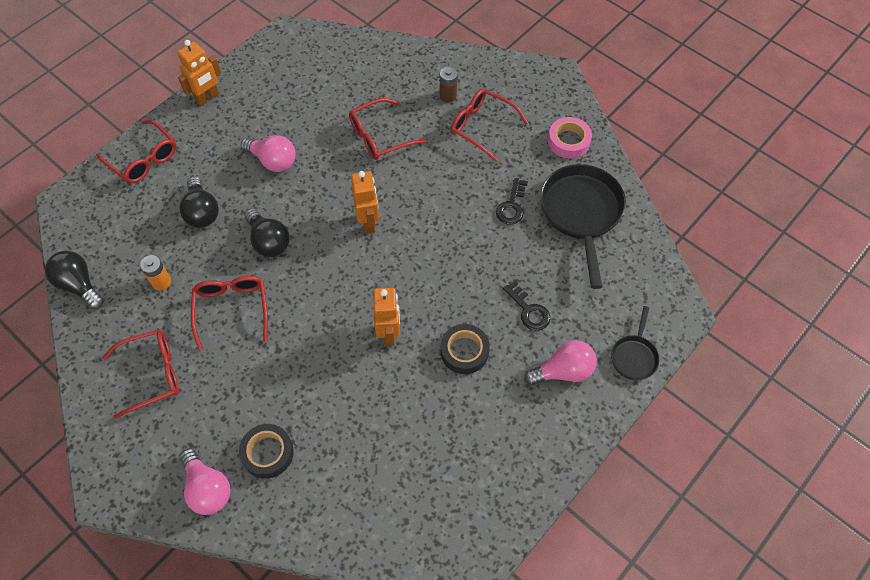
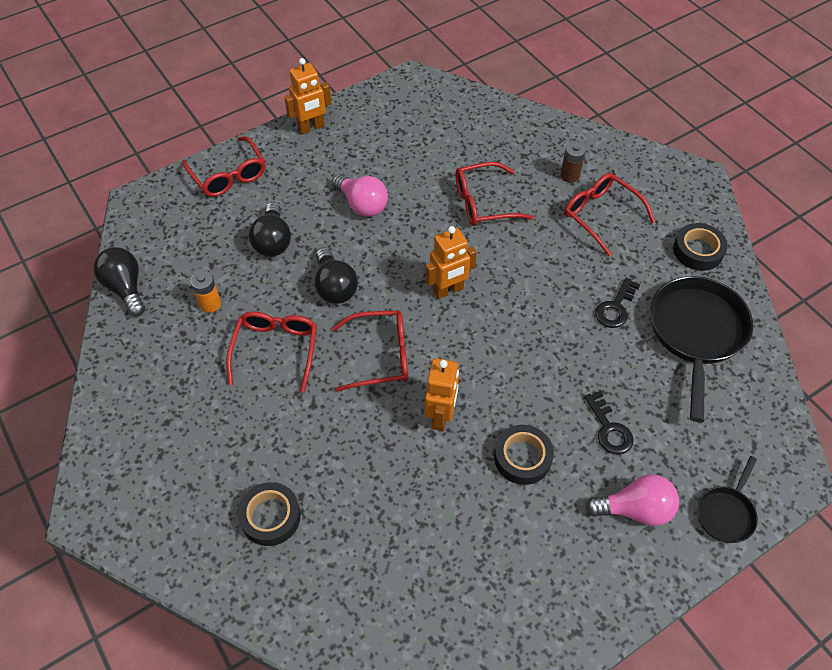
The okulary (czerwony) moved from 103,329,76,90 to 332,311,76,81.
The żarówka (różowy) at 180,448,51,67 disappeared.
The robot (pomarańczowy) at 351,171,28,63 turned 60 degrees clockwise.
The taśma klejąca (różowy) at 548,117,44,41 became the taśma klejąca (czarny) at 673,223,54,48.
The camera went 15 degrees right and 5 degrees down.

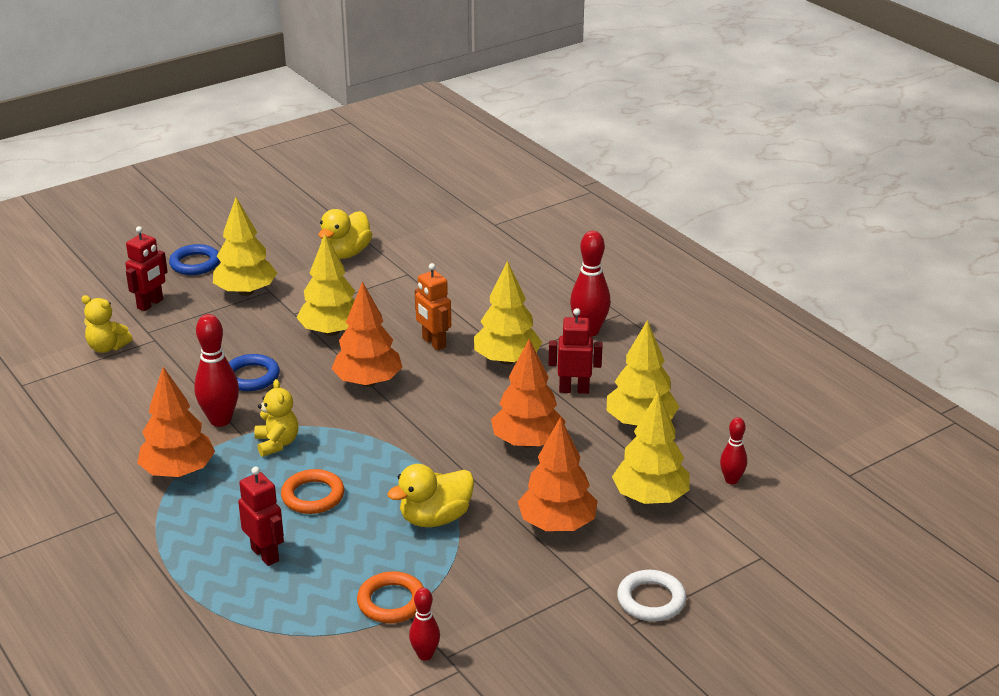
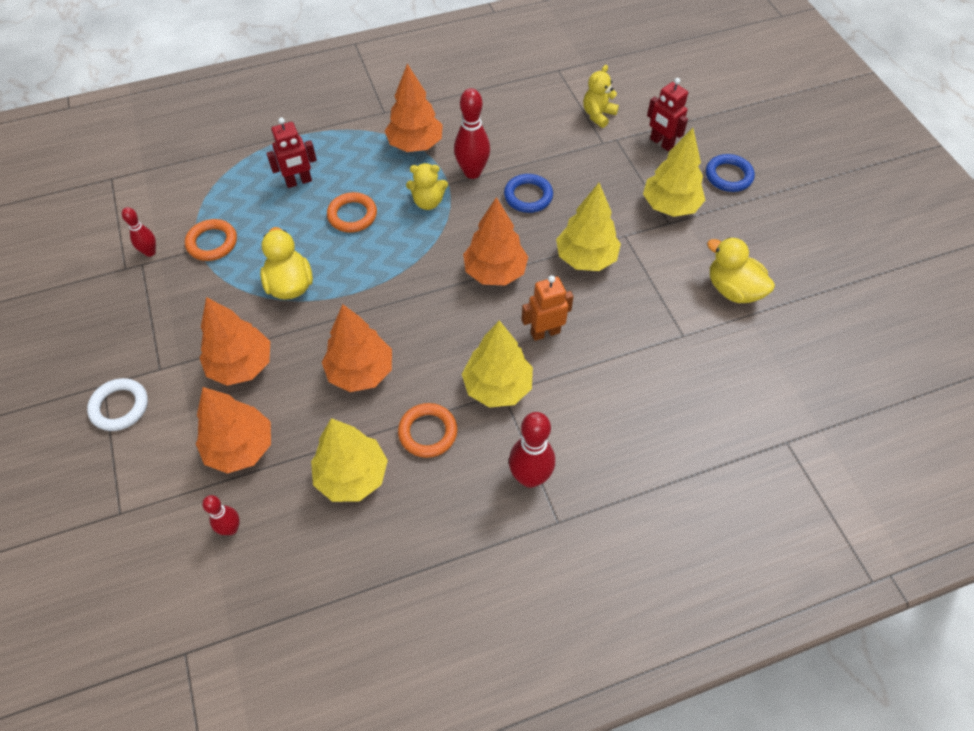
The robot (czerwony) at 549,308,53,86 was replaced by the pierścień (pomarańczowy) at 398,403,59,55.
The drzewko (żółty) at 612,392,78,112 became the drzewko (pomarańczowy) at 196,387,75,87.
The camera went 105 degrees right and 25 degrees up.

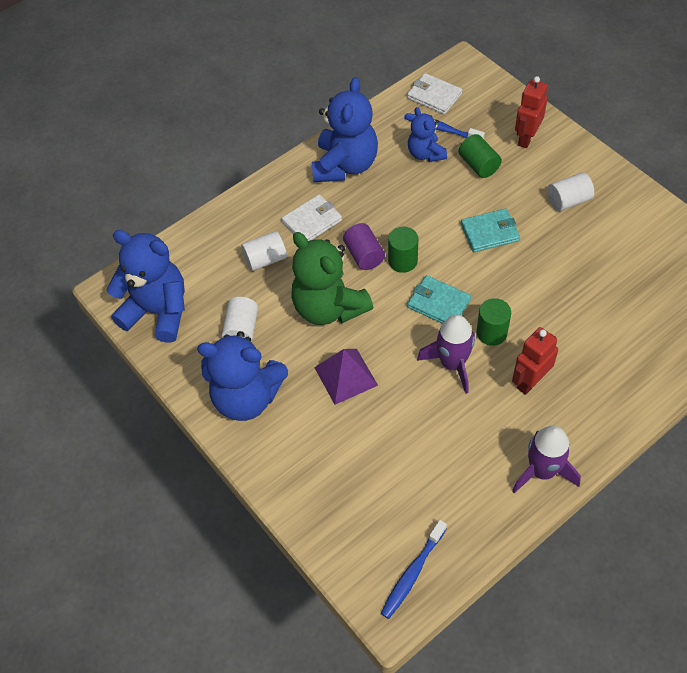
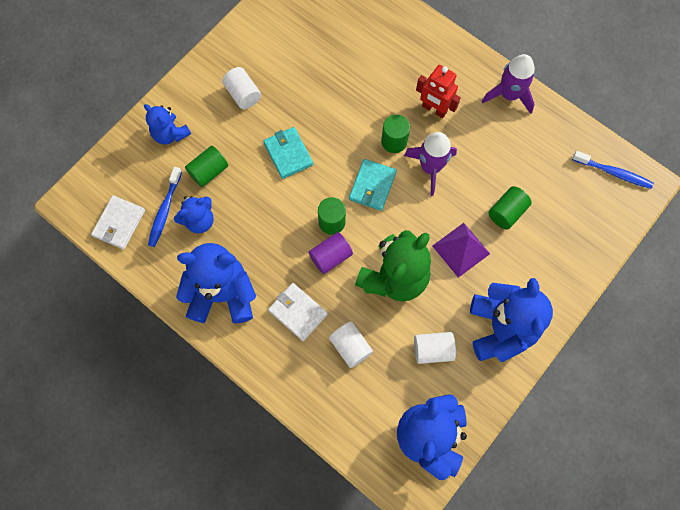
The robot (czerwony) at 515,76,33,72 was replaced by the miś (niebieski) at 144,104,47,40.
The walec (zielony) at 488,186,44,44 appeared.
The camera went 105 degrees left and 15 degrees up.

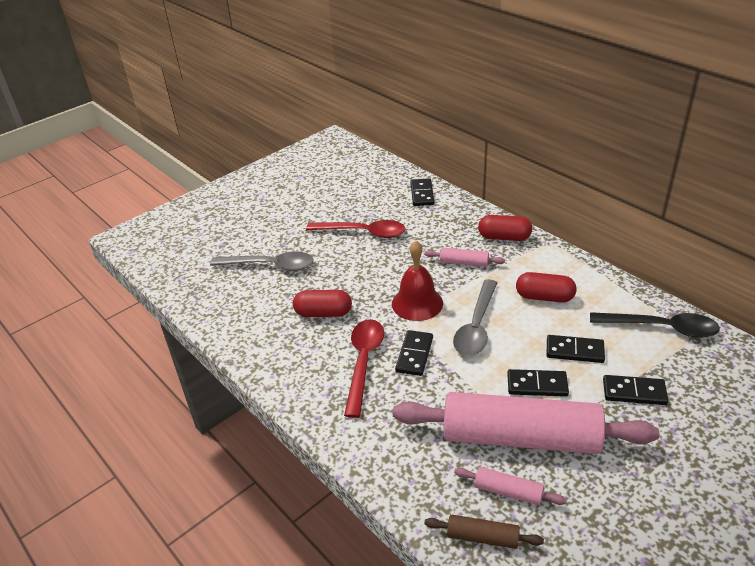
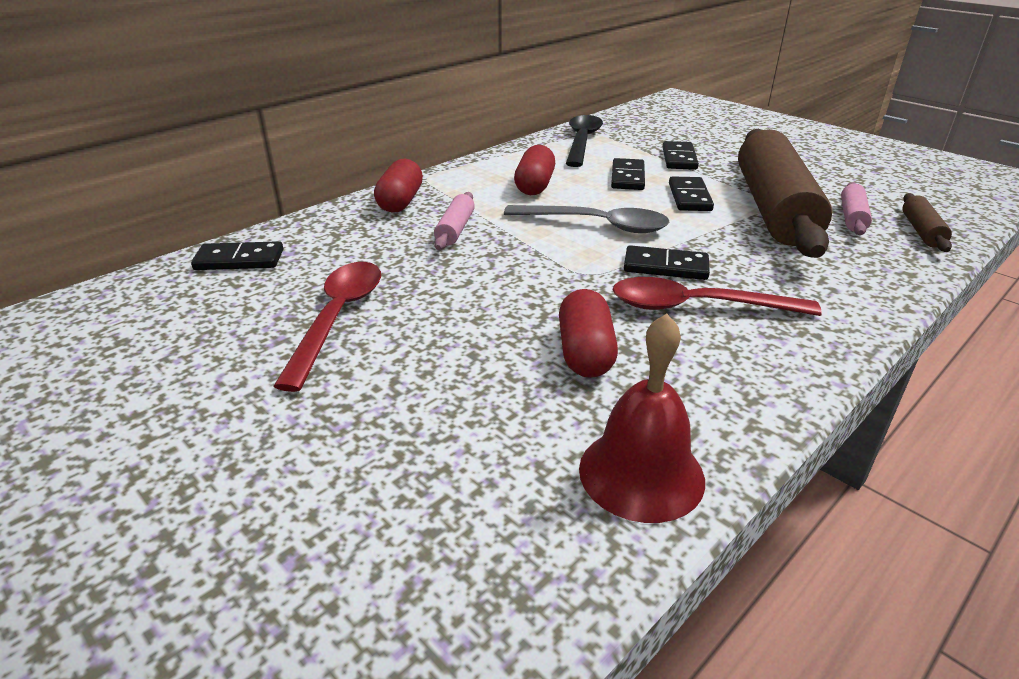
The łyżka (szary) at 210,251,104,20 disappeared.
The dzwonek (czerwony) moved from 392,241,51,80 to 579,313,126,210.
The wałek do ciasta (różowy) at 393,392,266,62 became the wałek do ciasta (brązowy) at 738,129,94,129.
The camera went 95 degrees left and 5 degrees down.

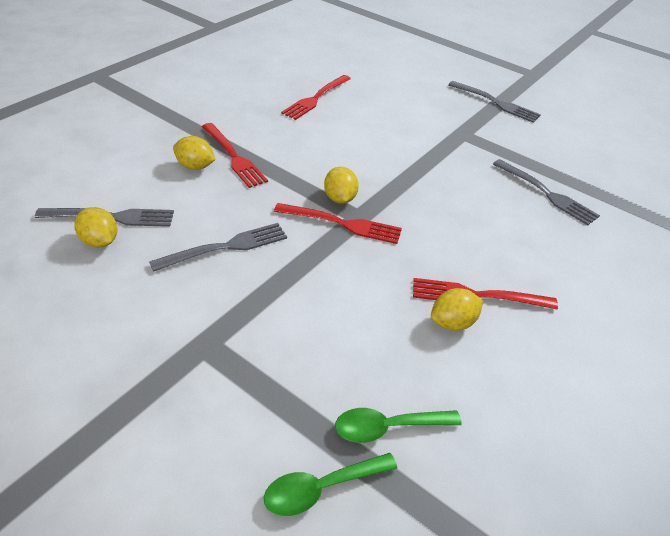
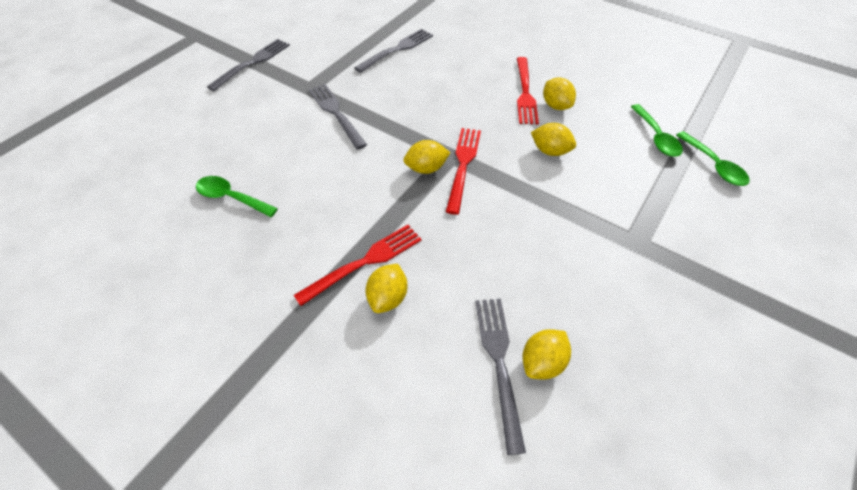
The widelec (szary) moved from 149,223,138,49 to 309,84,58,66.
The widelec (czerwony) at 281,75,70,45 was replaced by the łyżka (zielony) at 196,176,82,41.
The cytryna (żółty) at 531,123,45,33 appeared.
The camera went 90 degrees left and 10 degrees up.

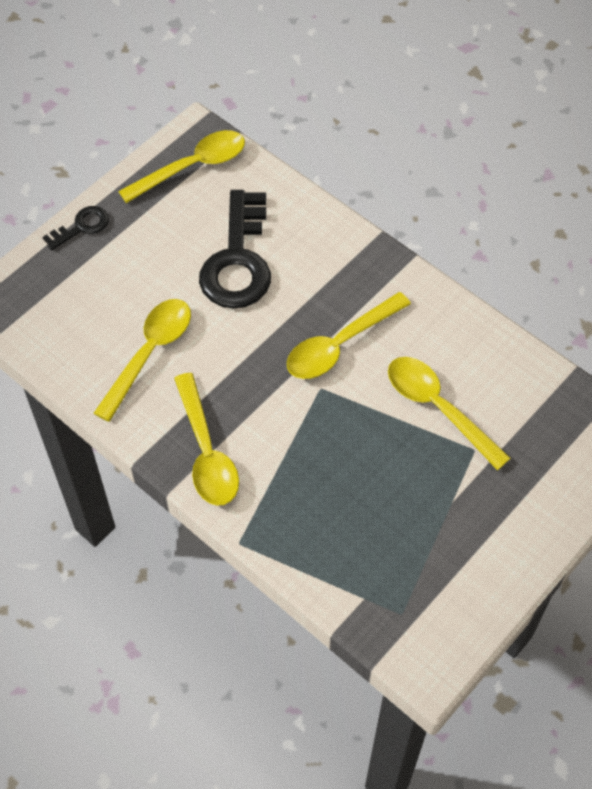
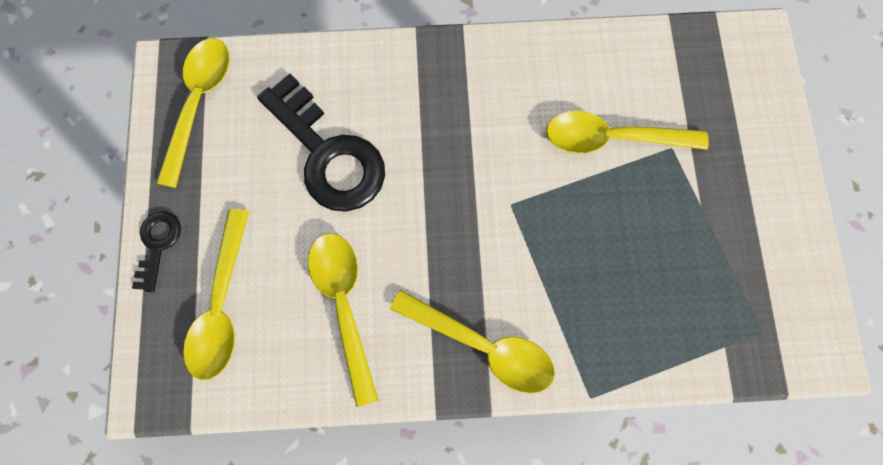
The łyżka (żółty) moved from 287,292,124,87 to 183,209,66,171.
The camera went 45 degrees left and 15 degrees up.

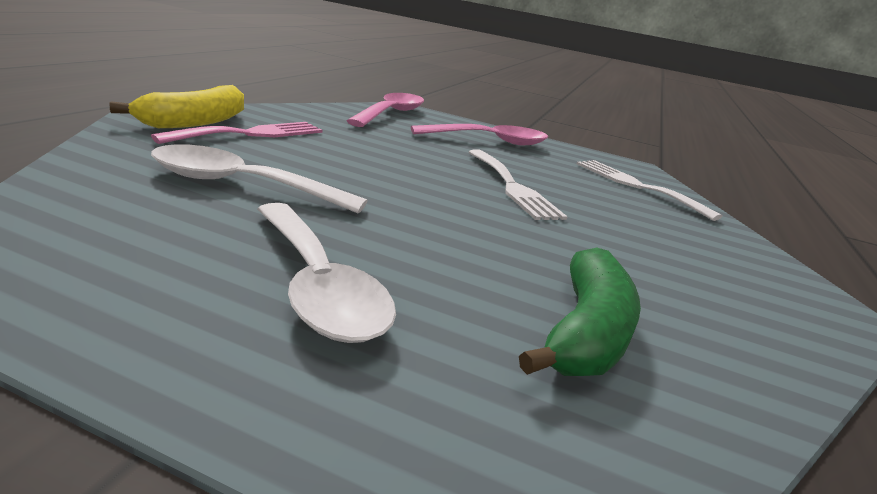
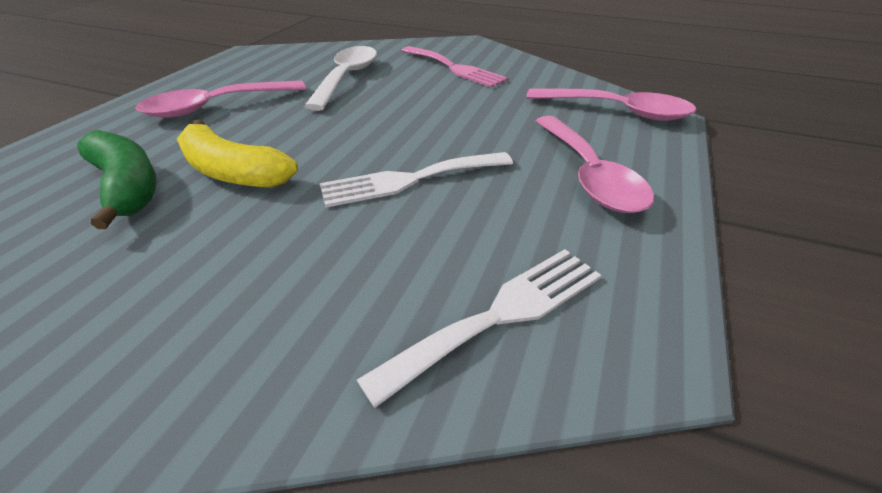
The banan (żółty) moved from 110,85,134,43 to 177,119,121,69.
The łyżka (biały) at 257,203,139,140 became the łyżka (różowy) at 135,80,171,38.
The banan (zielony) at 519,248,122,128 turned 150 degrees counterclockwise.
The camera went 95 degrees right and 15 degrees up.

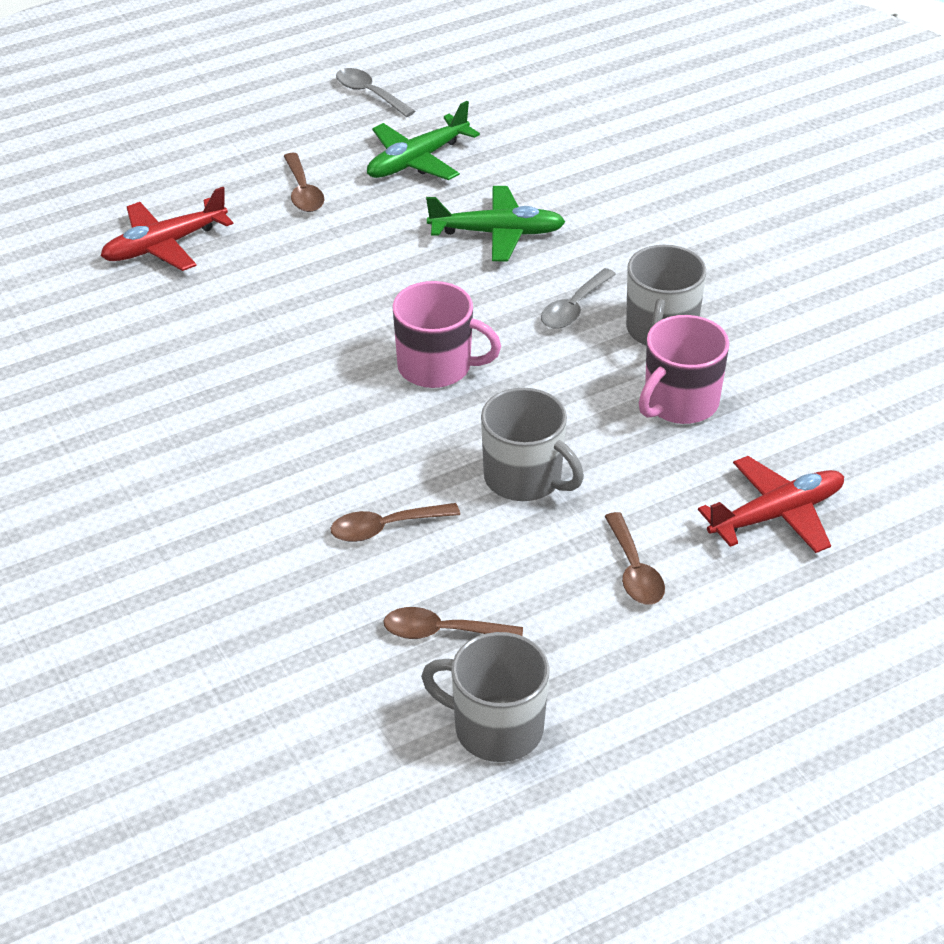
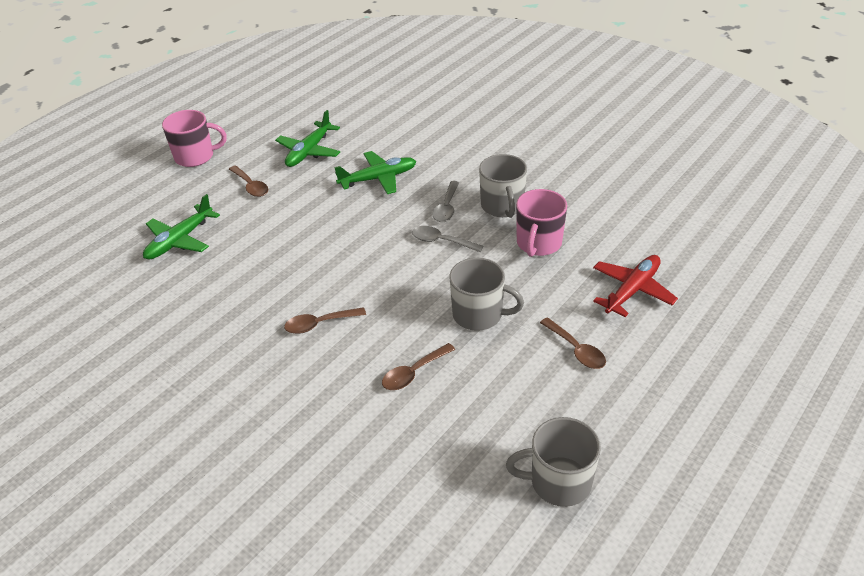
The samolot (czerwony) at 101,187,132,84 became the samolot (zielony) at 143,194,77,66.
The łyżka (szary) moved from 336,68,79,49 to 412,226,71,26.
The łyżka (brązowy) moved from 384,607,139,32 to 284,307,82,27.
The kubek (różowy) moved from 392,281,109,107 to 162,110,65,57.
The camera went 20 degrees left and 0 degrees up.

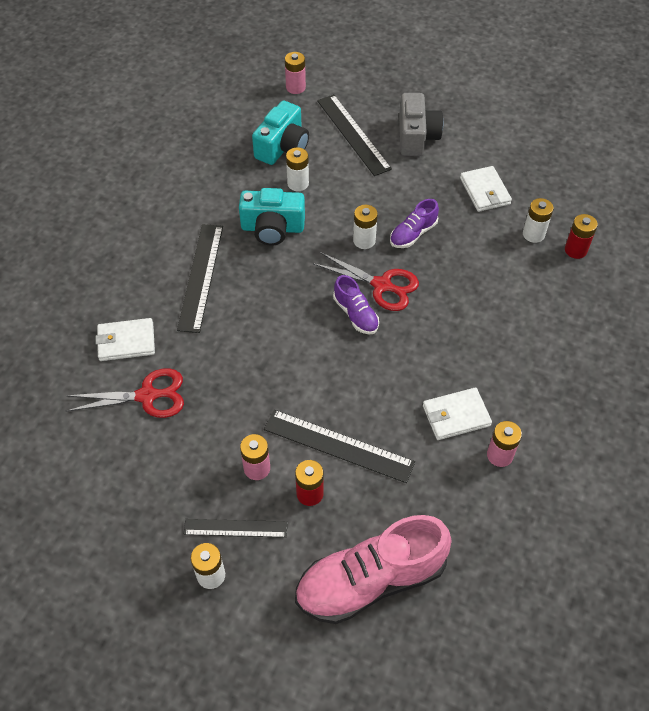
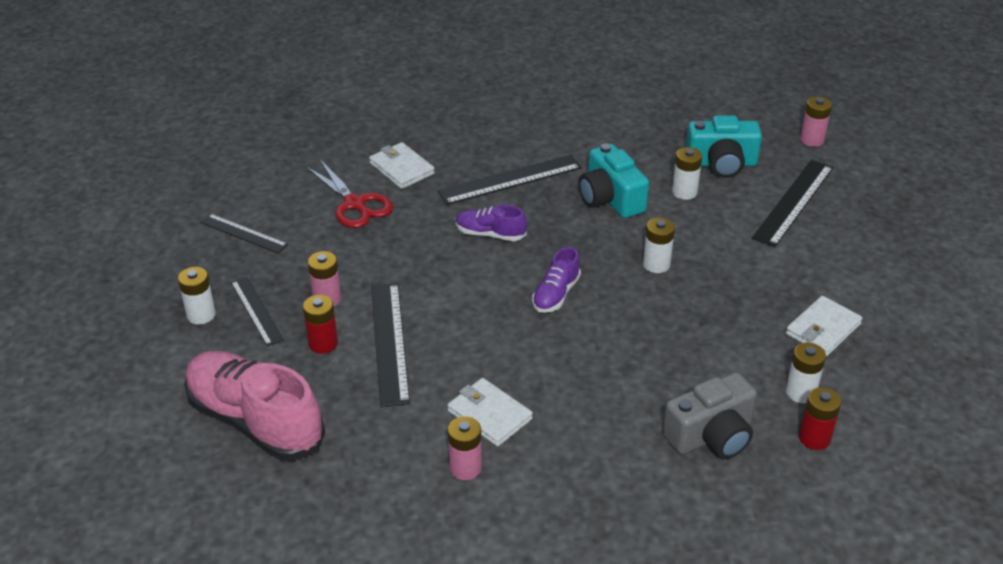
The nożyczki (czerwony) at 313,252,106,59 disappeared.
The but (fioletowy) moved from 390,199,49,49 to 456,205,71,36.
The aparat fotograficzny (szary) moved from 399,93,44,63 to 662,372,95,87.
The linijka (czarny) at 200,214,88,40 appeared.
The camera went 60 degrees right and 15 degrees down.

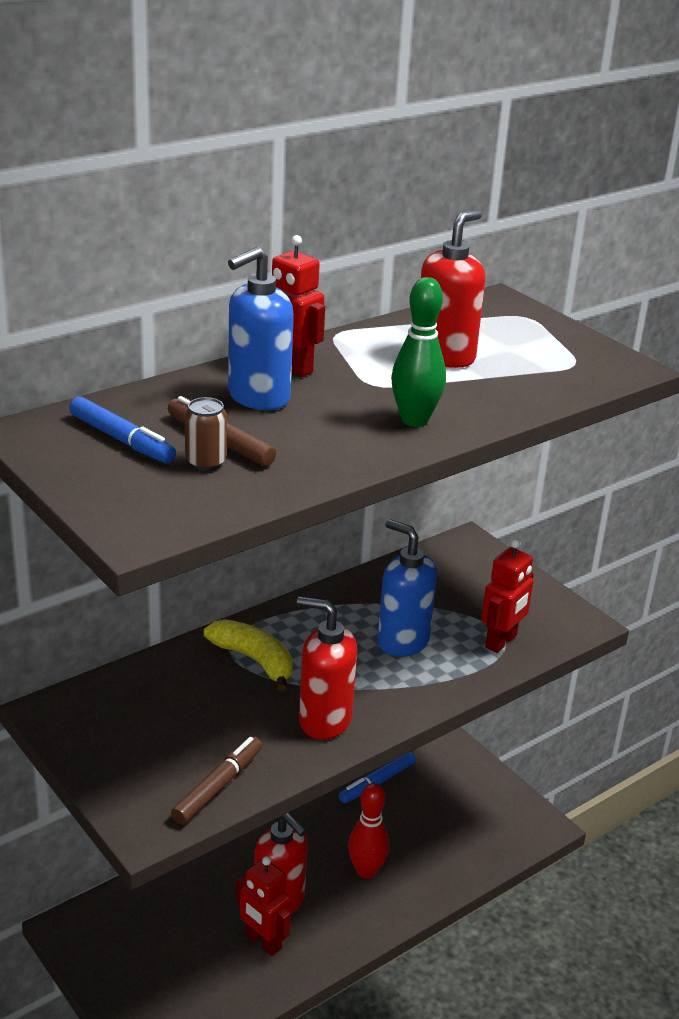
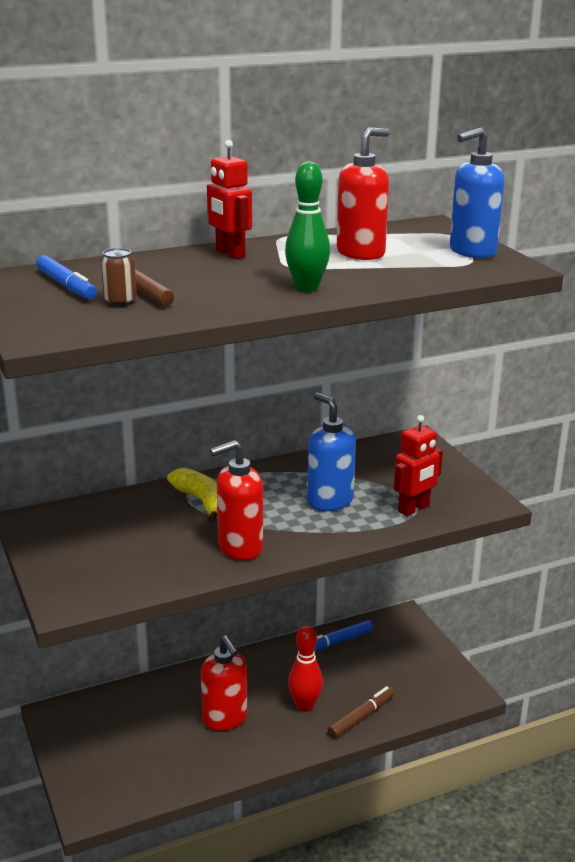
The flamaster (brązowy) moved from 171,736,91,89 to 328,686,67,52.
The dozownik mydła (niebieski) moved from 228,247,66,163 to 450,128,54,130.
The robot (czerwony) at 236,856,55,100 disappeared.
The dozownik mydła (czerwony) at 297,596,60,144 turned 60 degrees counterclockwise.
The camera went 15 degrees right and 5 degrees down.

